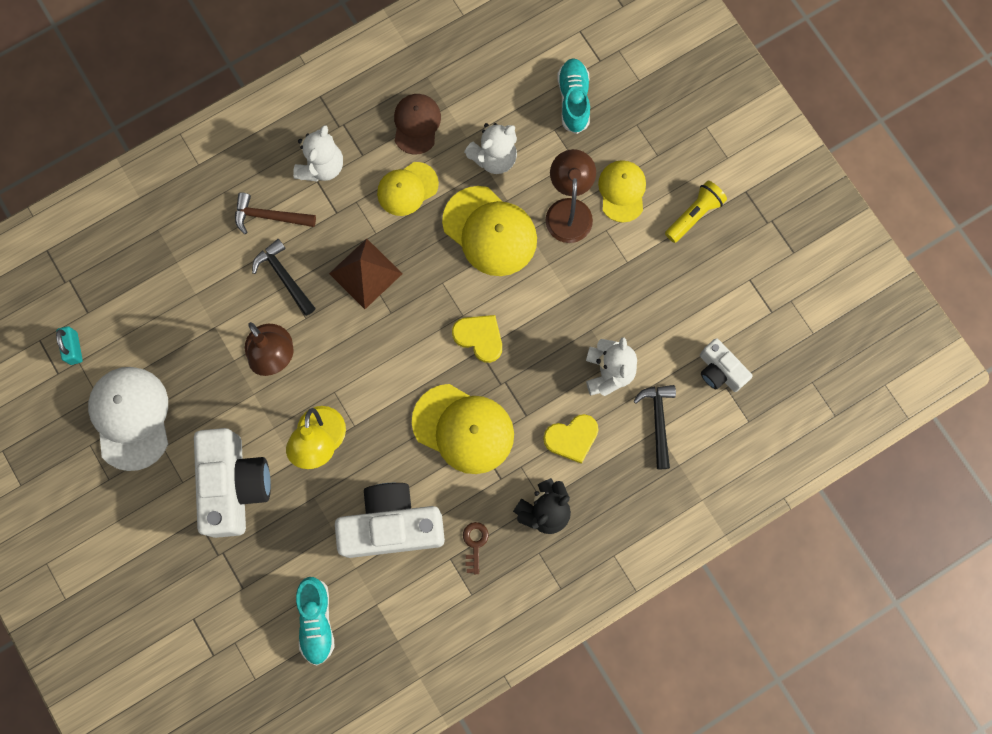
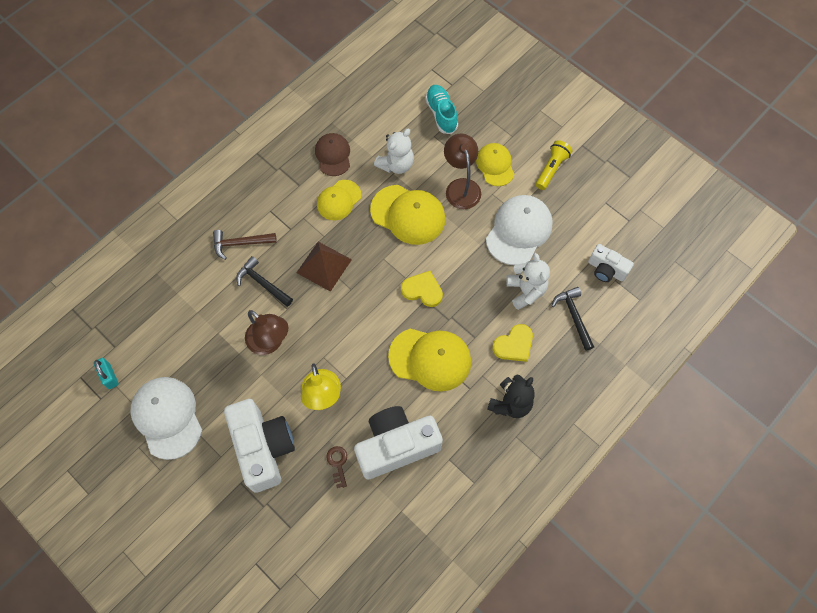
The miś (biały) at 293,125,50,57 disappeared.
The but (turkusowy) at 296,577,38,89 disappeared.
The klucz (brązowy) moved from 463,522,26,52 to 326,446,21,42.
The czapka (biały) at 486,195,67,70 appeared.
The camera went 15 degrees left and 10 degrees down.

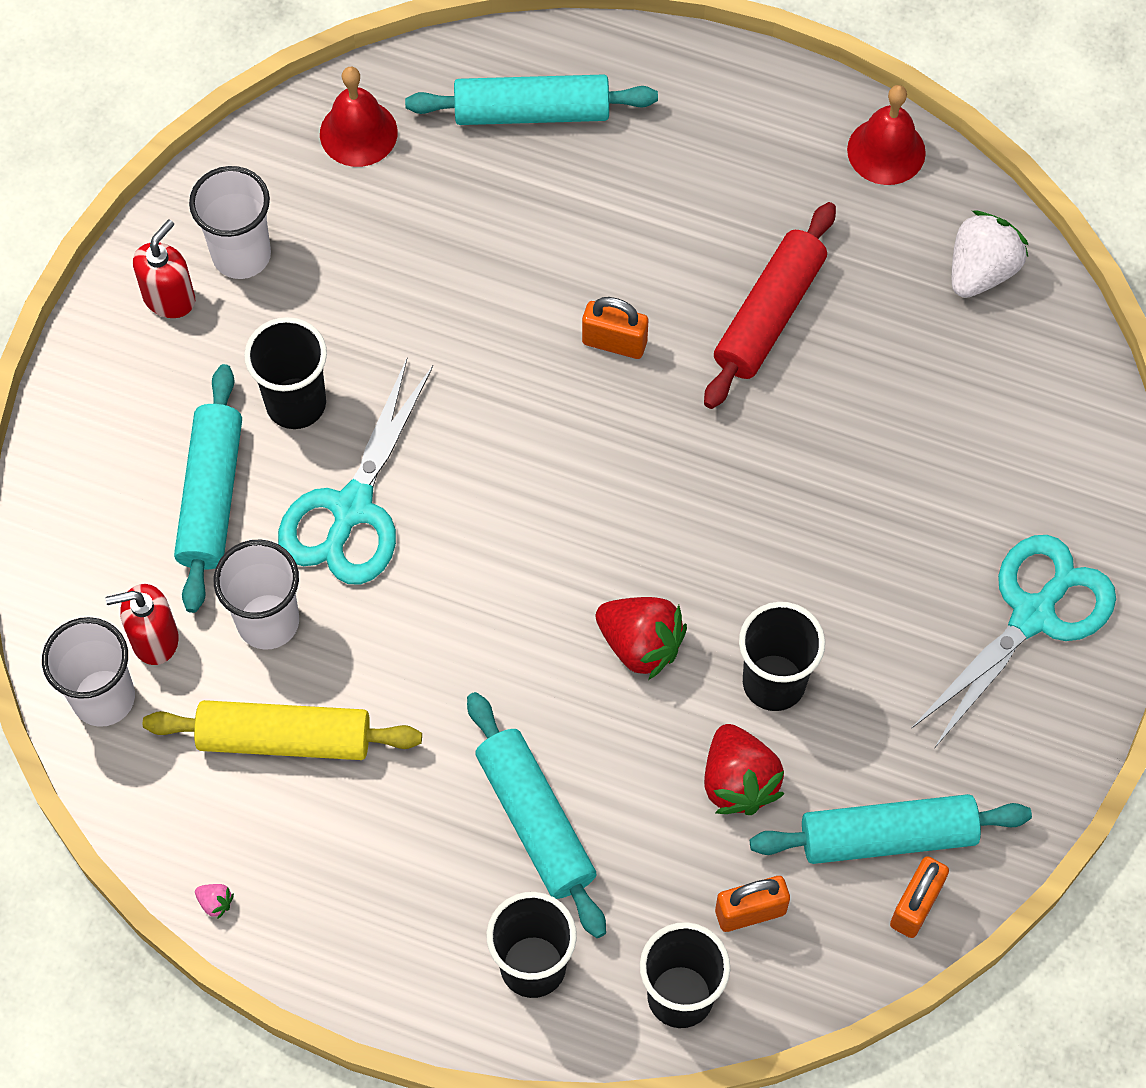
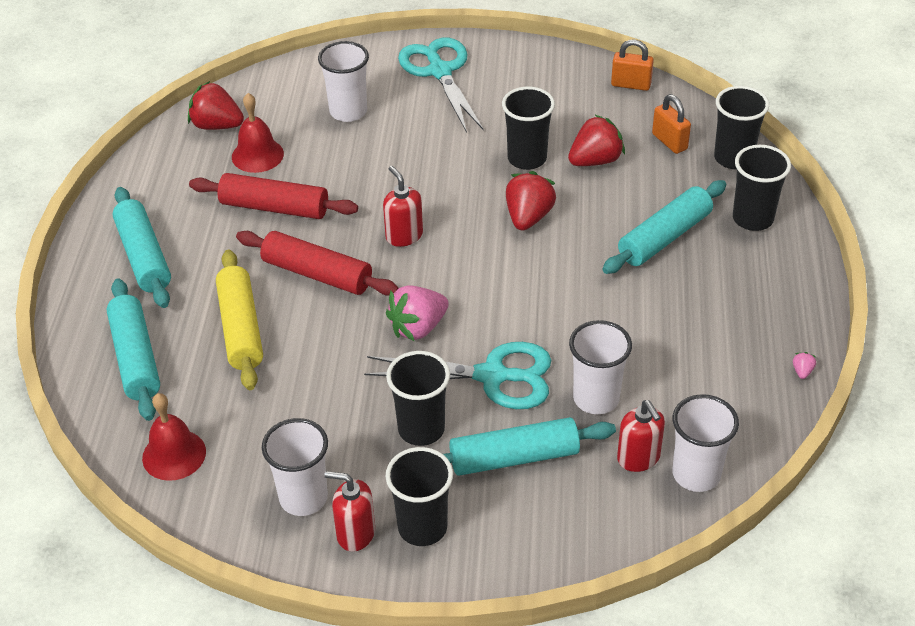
The wałek do ciasta (żółty) moved from 143,700,279,60 to 216,250,47,140.
The kłódka (pomarańczowy) at 582,297,66,62 was replaced by the wałek do ciasta (czerwony) at 236,231,163,65.
The wałek do ciasta (turkusowy) moved from 750,794,282,70 to 113,187,58,121.
The dzwonek (czerwony) moved from 847,85,79,100 to 232,93,52,80.
The nożyczki (turkusowy) at 911,535,205,214 turned 45 degrees clockwise.
The truskawka (biały) at 952,211,76,87 became the truskawka (czerwony) at 188,81,56,49.
The szklanka (biały) at 318,41,51,81 appeared.
The dozownik mydła (czerwony) at 383,166,40,81 appeared.
The truskawka (różowy) at 386,285,63,56 appeared.
The szklanka (czarny) at 386,447,67,99 appeared.
The camera went 105 degrees left and 20 degrees down.

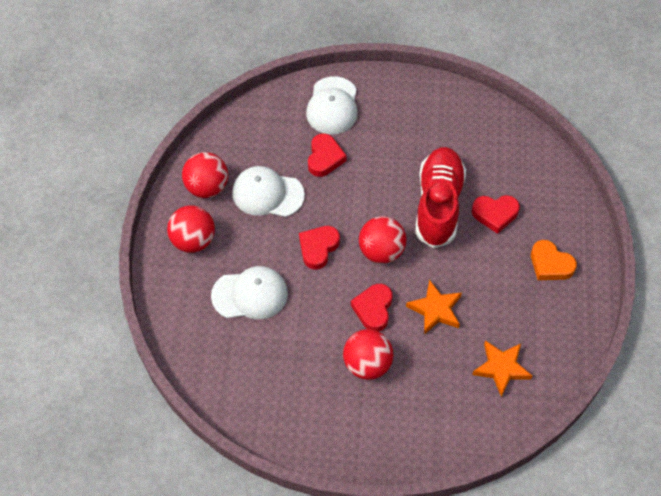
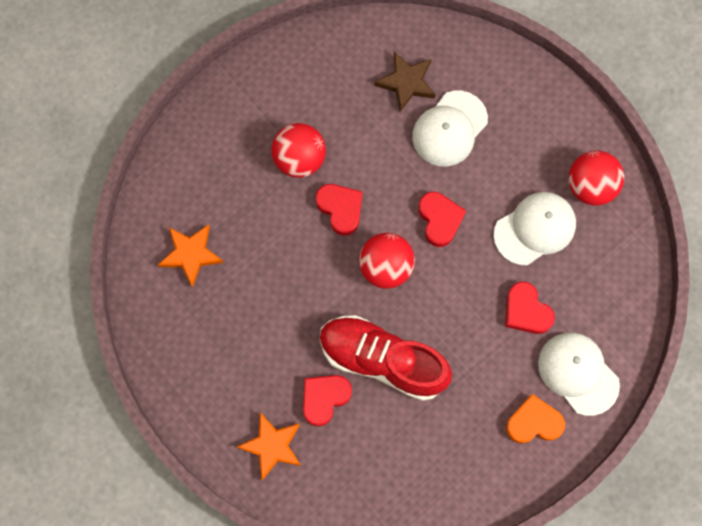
The piłka (czerwony) at 167,205,48,48 disappeared.
The gwiazda (pomarańczowy) moved from 406,279,56,56 to 237,412,64,68.
The but (czerwony) at 415,147,51,101 turned 150 degrees clockwise.
The serce (pomarańczowy) moved from 531,240,46,40 to 506,394,59,49.
The gwiazda (brązowy) at 374,51,62,61 appeared.
The camera went 135 degrees right and 15 degrees up.

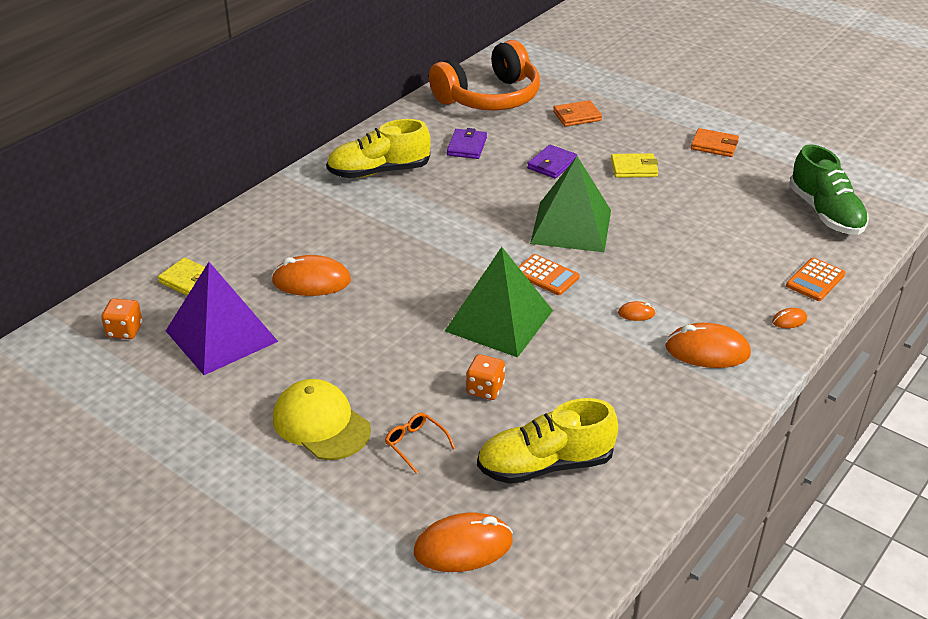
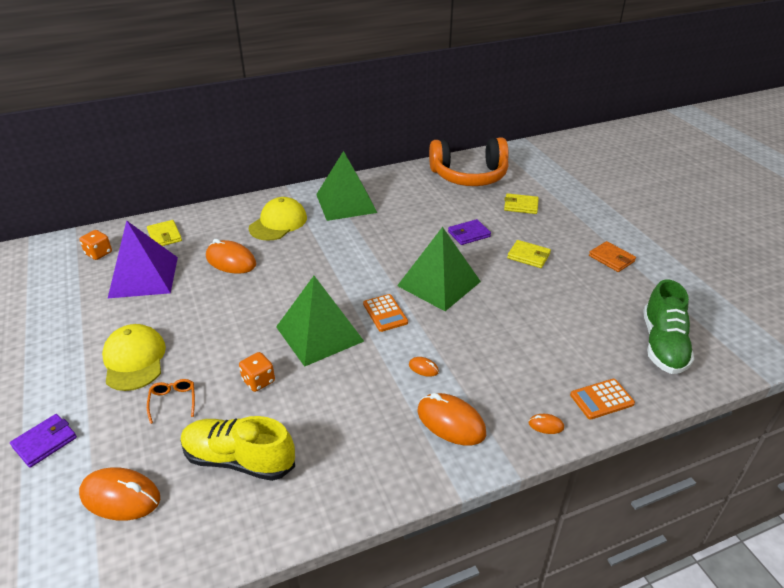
The but (żółty) at 326,119,104,59 was replaced by the piramida (zielony) at 316,151,61,70.
The portfel (fioletowy) moved from 447,128,40,31 to 10,414,67,54.
The portfel (pomarańczowy) at 553,100,49,27 became the portfel (żółty) at 504,193,35,21.
The czapka (żółty) at 249,197,58,44 appeared.
The camera went 30 degrees right and 0 degrees up.

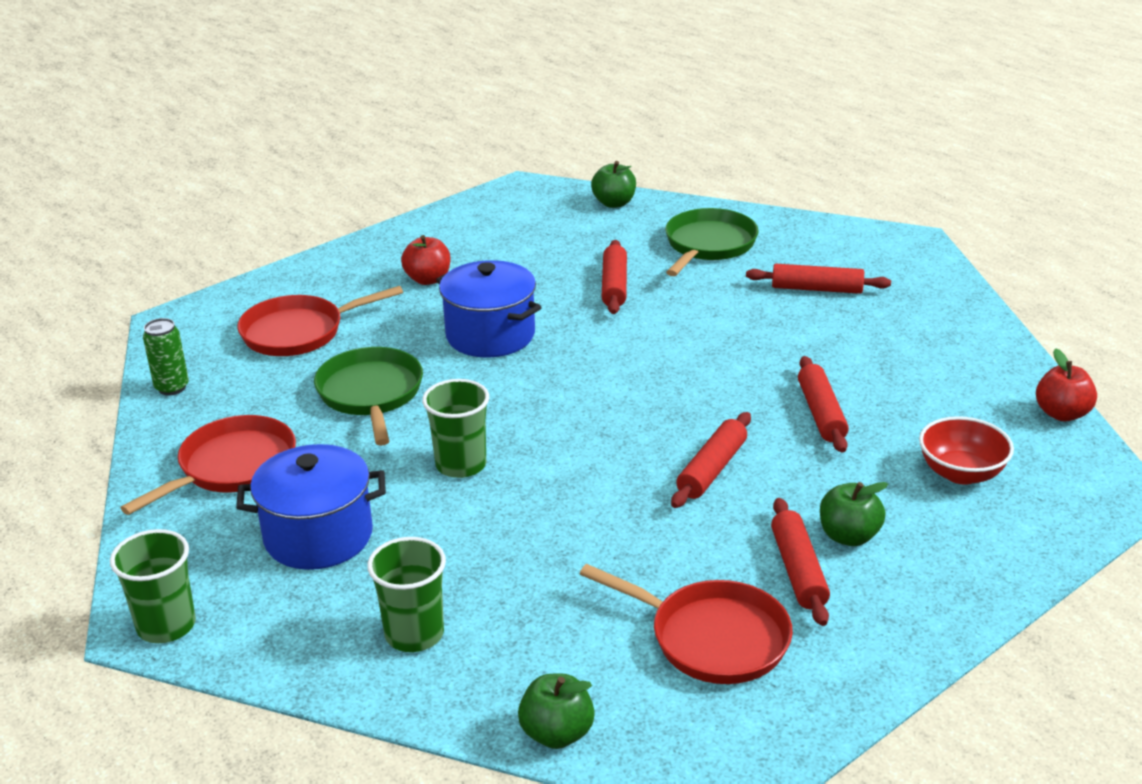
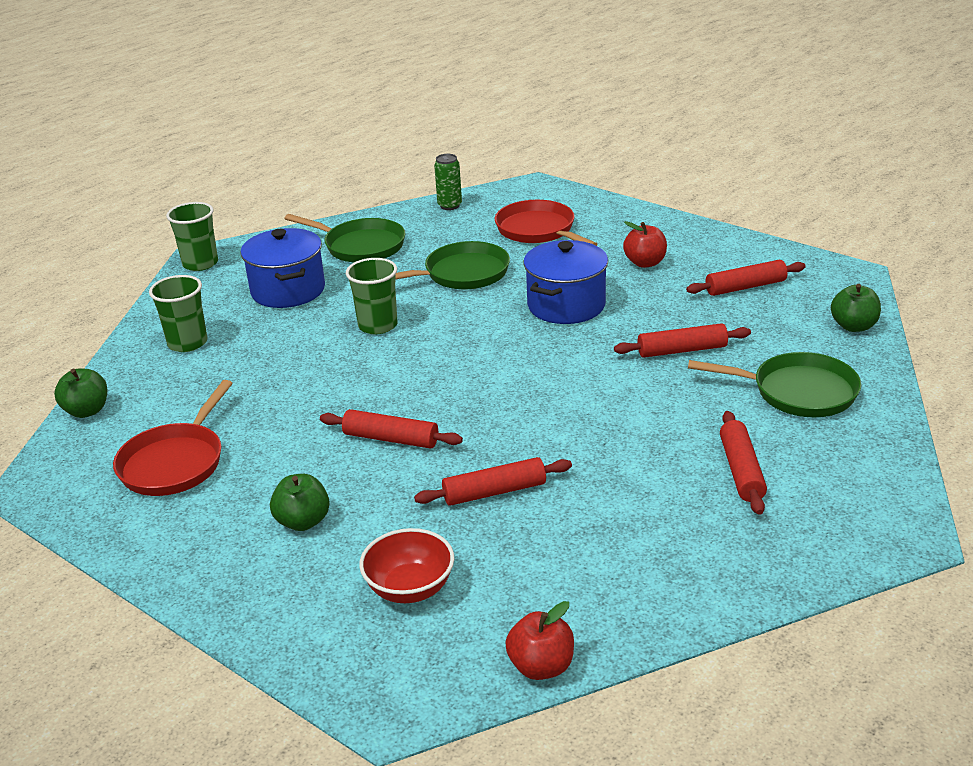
The patelnia (czerwony) at 120,415,176,100 became the patelnia (zielony) at 284,214,121,49.
The wałek do ciasta (czerwony) moved from 771,498,59,128 to 686,260,120,36.
The camera went 80 degrees right and 0 degrees up.

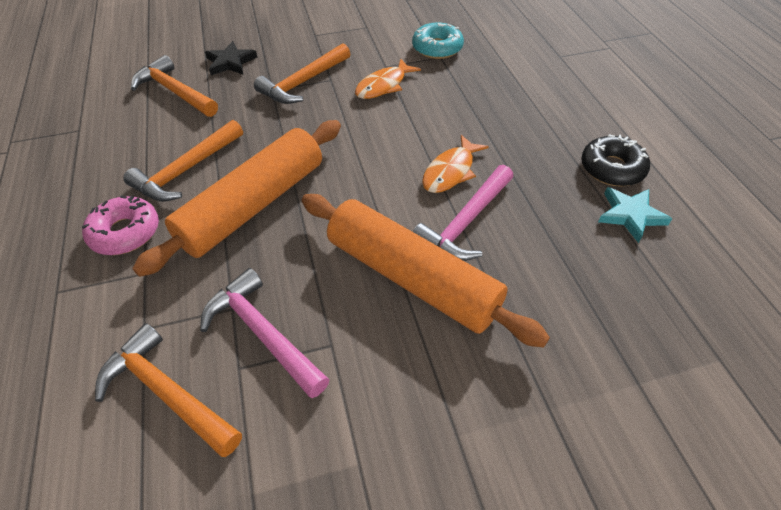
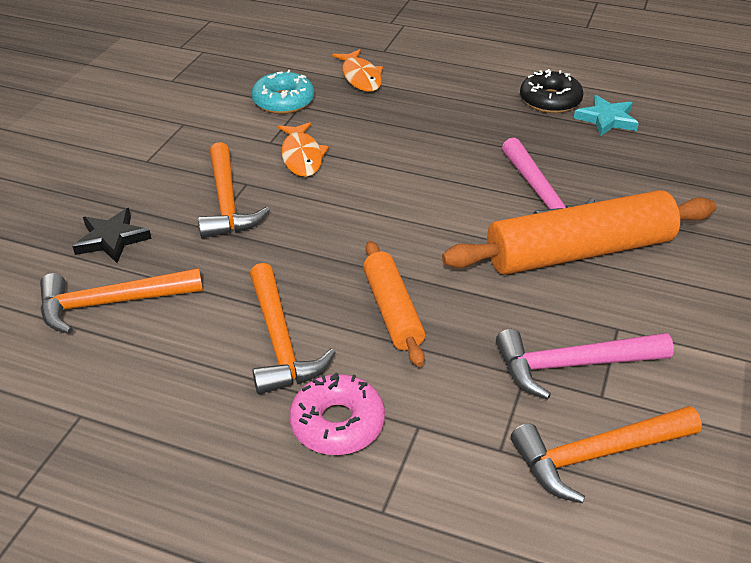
The wałek do ciasta (pomarańczowy) at 132,120,209,157 changed to 0.58 times the size.
The ryba (pomarańczowy) moved from 422,135,67,58 to 332,49,51,43.
The camera went 55 degrees left and 10 degrees down.

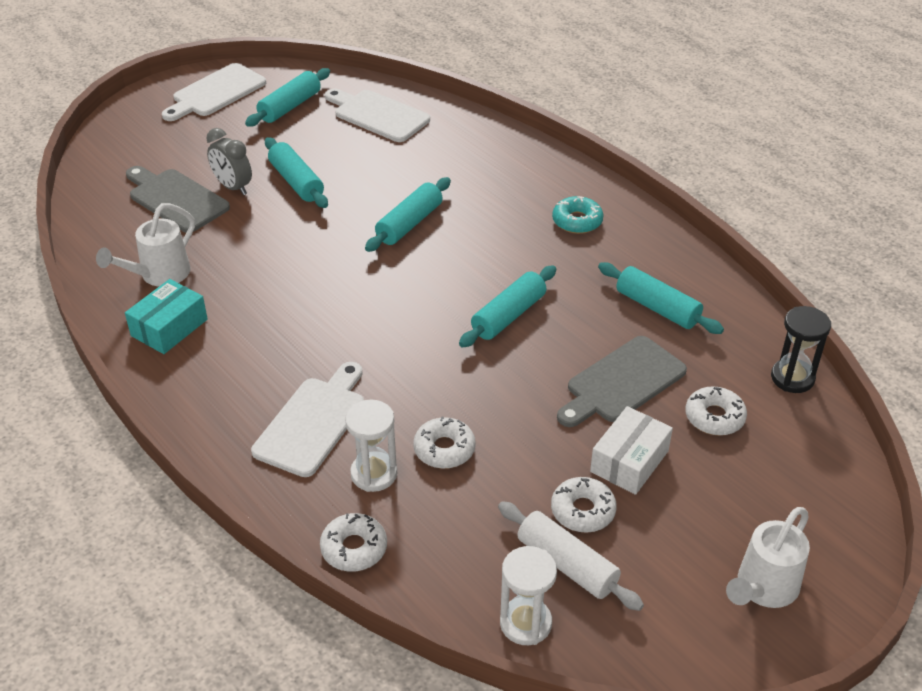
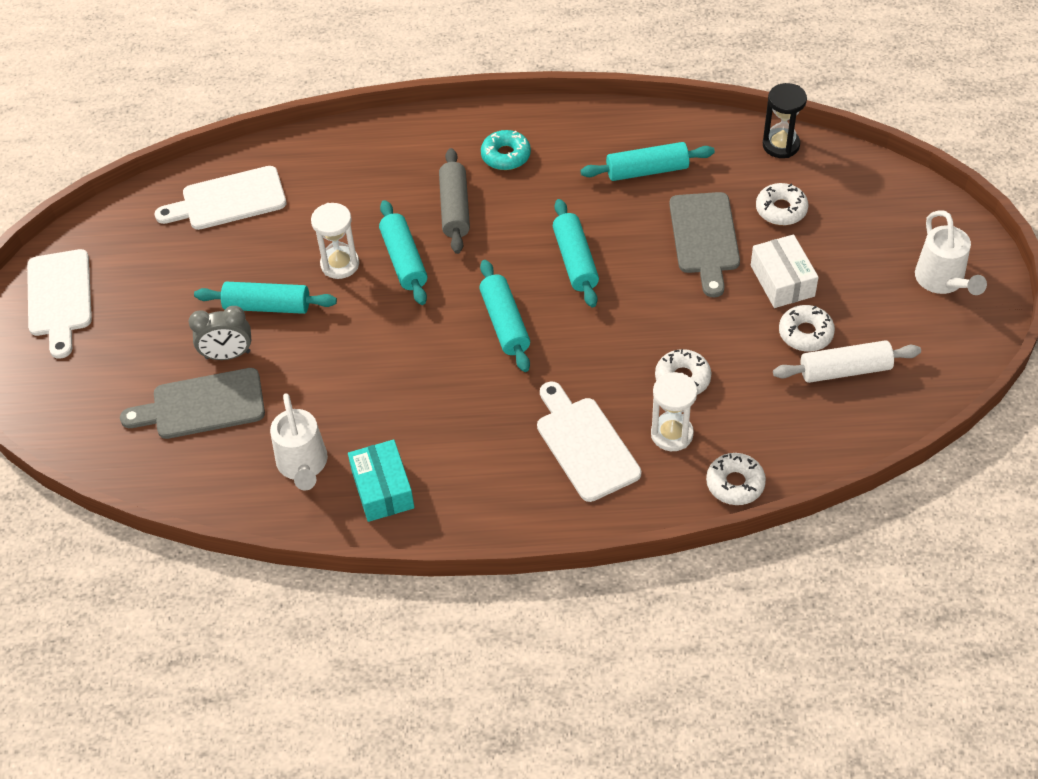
The wałek do ciasta (turkusowy) moved from 245,68,85,59 to 479,260,51,112.
The klepsydra (biały) moved from 500,546,57,99 to 311,203,48,76.
The wałek do ciasta (szary) at 439,148,31,106 appeared.
The camera went 50 degrees left and 10 degrees up.

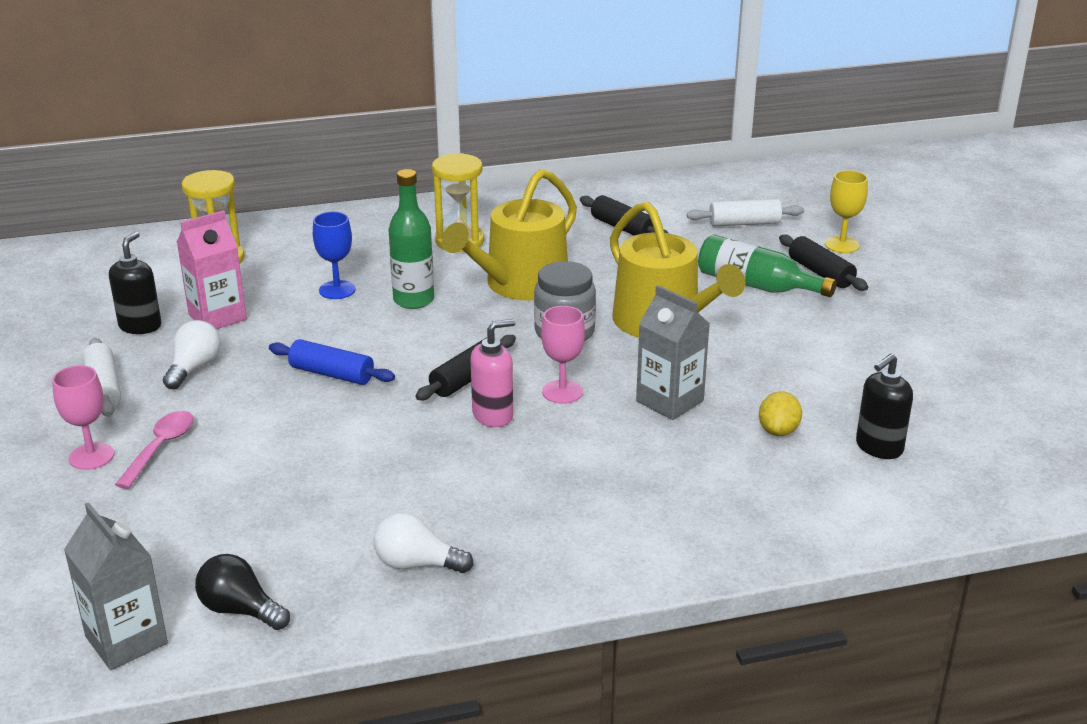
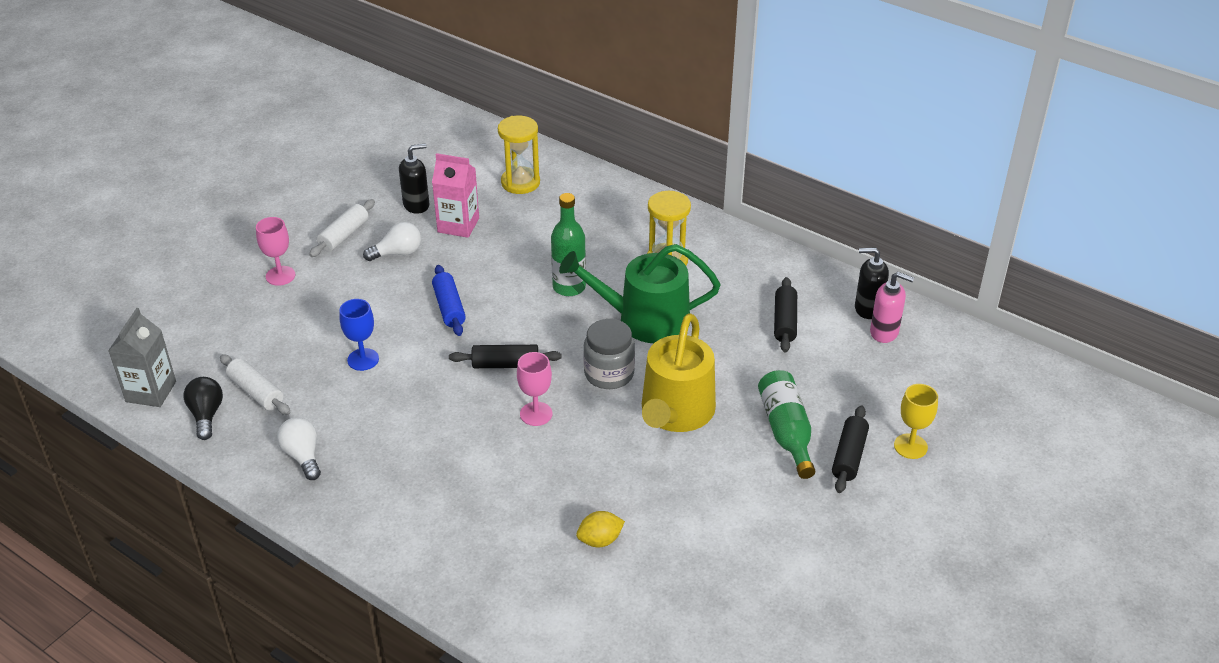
The łyżka (różowy) at 115,411,79,78 disappeared.
The kielich (niebieski) moved from 313,212,43,87 to 339,299,40,72.
The konewka (żółty) at 442,169,135,131 became the konewka (zielony) at 559,244,161,99.
The dozownik mydła (różowy) moved from 471,319,44,108 to 870,272,44,71.
The karton mleka (szary) at 636,285,74,135 disappeared.
The wałek do ciasta (biały) moved from 687,199,117,27 to 220,354,70,61.
The dozownik mydła (czarny) moved from 856,353,57,106 to 855,248,34,71.
The camera went 50 degrees right and 10 degrees up.

